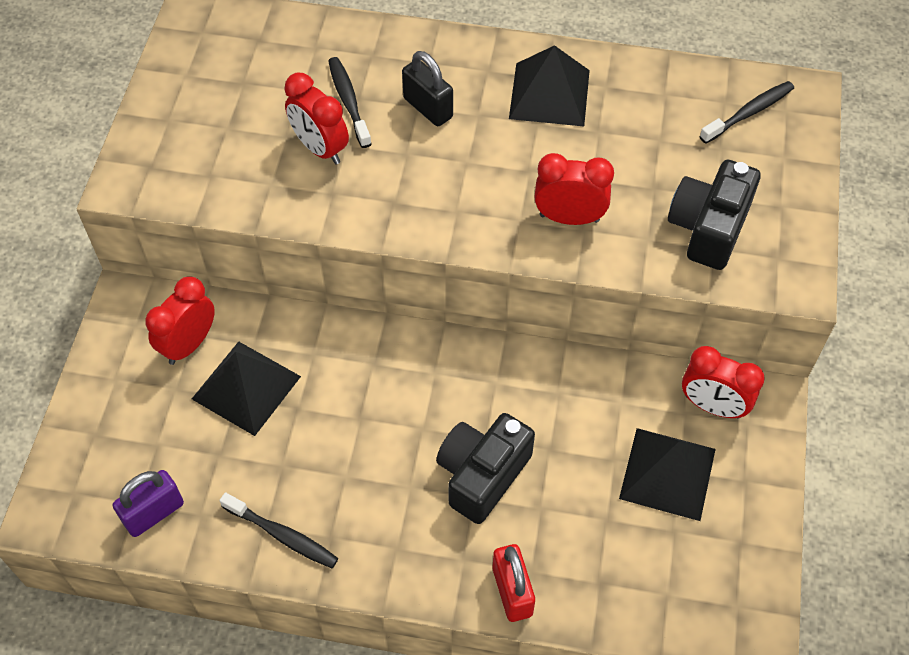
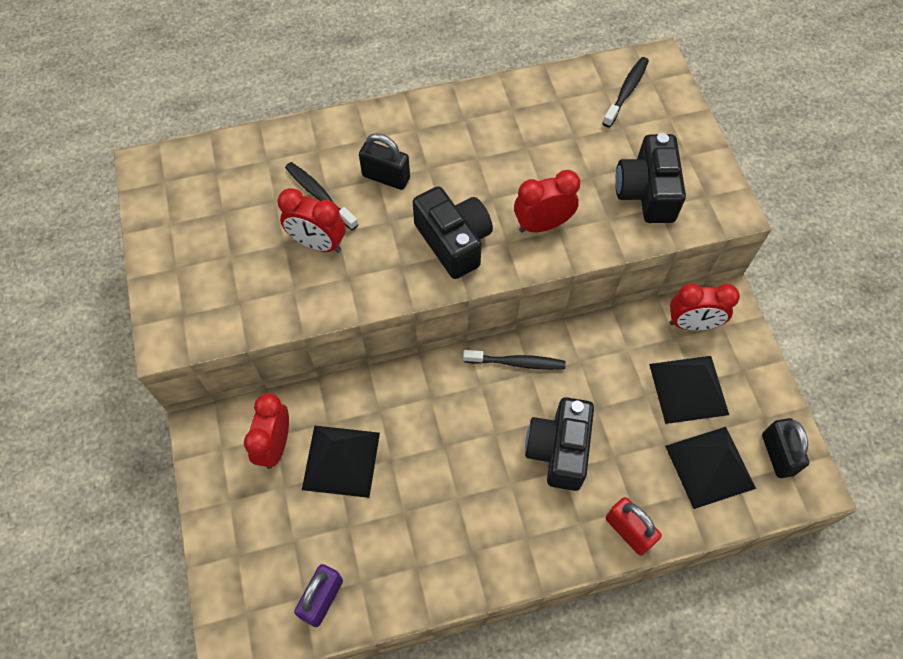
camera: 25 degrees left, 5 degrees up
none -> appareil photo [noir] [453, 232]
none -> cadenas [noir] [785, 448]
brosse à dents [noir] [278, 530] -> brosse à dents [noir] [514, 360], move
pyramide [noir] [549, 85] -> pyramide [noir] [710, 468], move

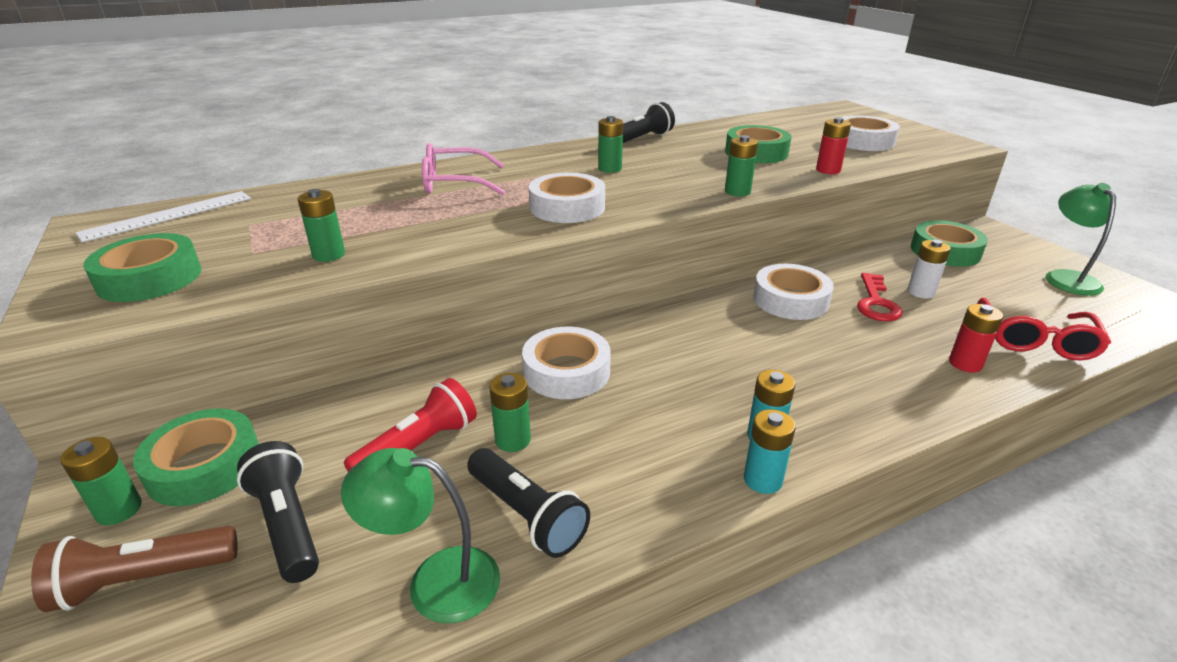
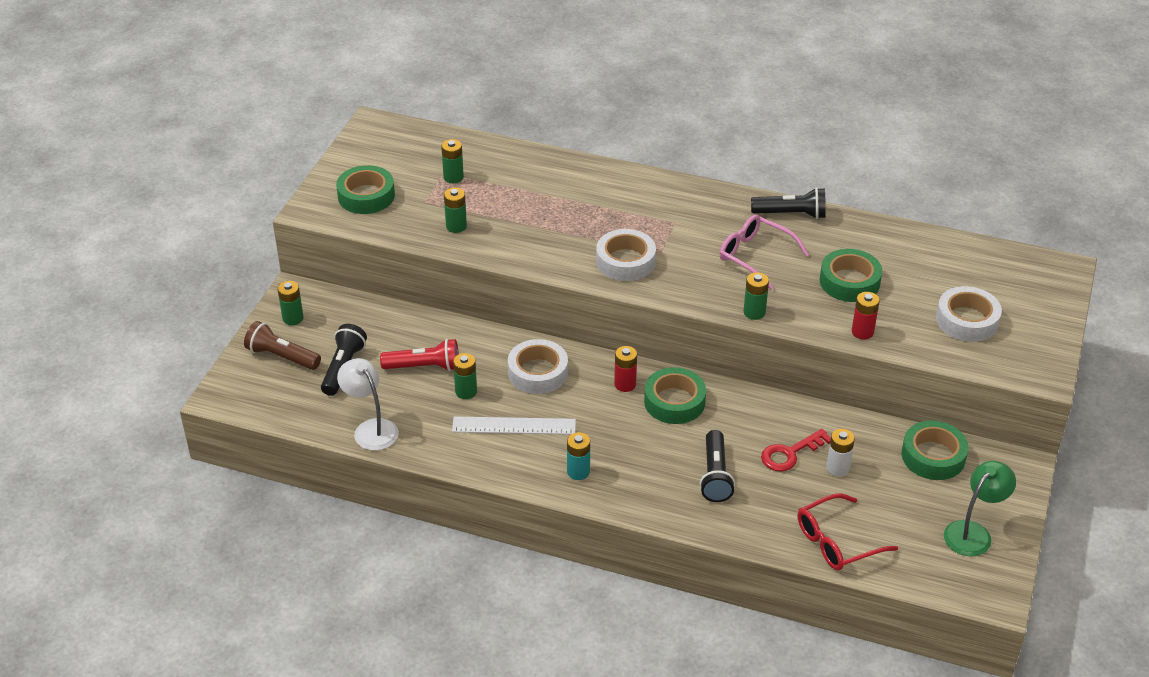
camera: 45 degrees right, 10 degrees up
pile [turquoise] [770, 451] -> none
ruban adhésif [blanc] [793, 292] -> none
règle [blanc] [163, 217] -> règle [blanc] [514, 426], move
ruban adhésif [vert] [196, 457] -> ruban adhésif [vert] [675, 395], move
lunettes [rose] [463, 169] -> lunettes [rose] [764, 252], move
lampe de poche [noir] [528, 503] -> lampe de poche [noir] [717, 466], move
pile [vert] [610, 144] -> pile [vert] [452, 161], move
pile [rouge] [976, 338] -> pile [rouge] [625, 369], move
lampe [vert] [420, 535] -> lampe [blanc] [368, 404]

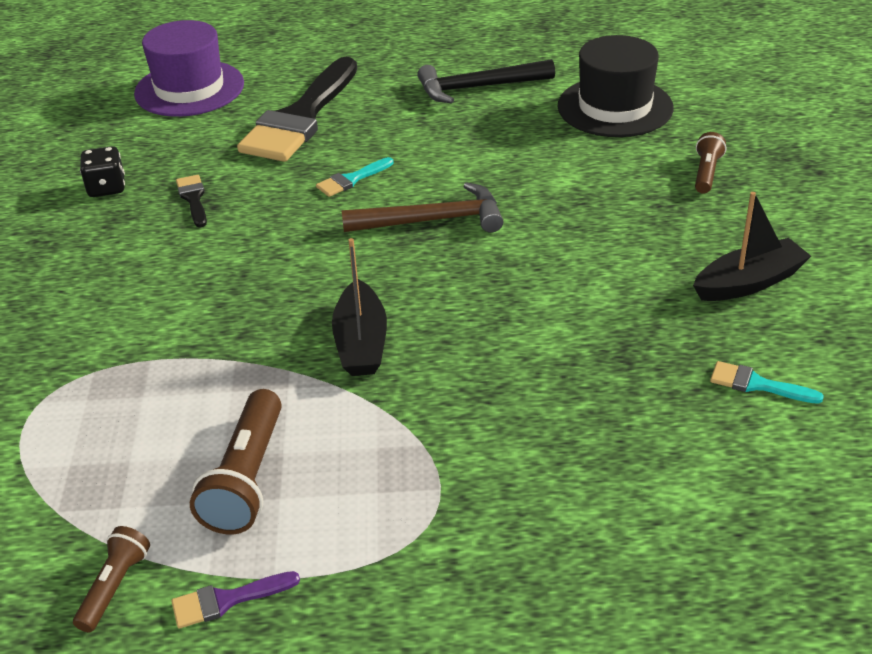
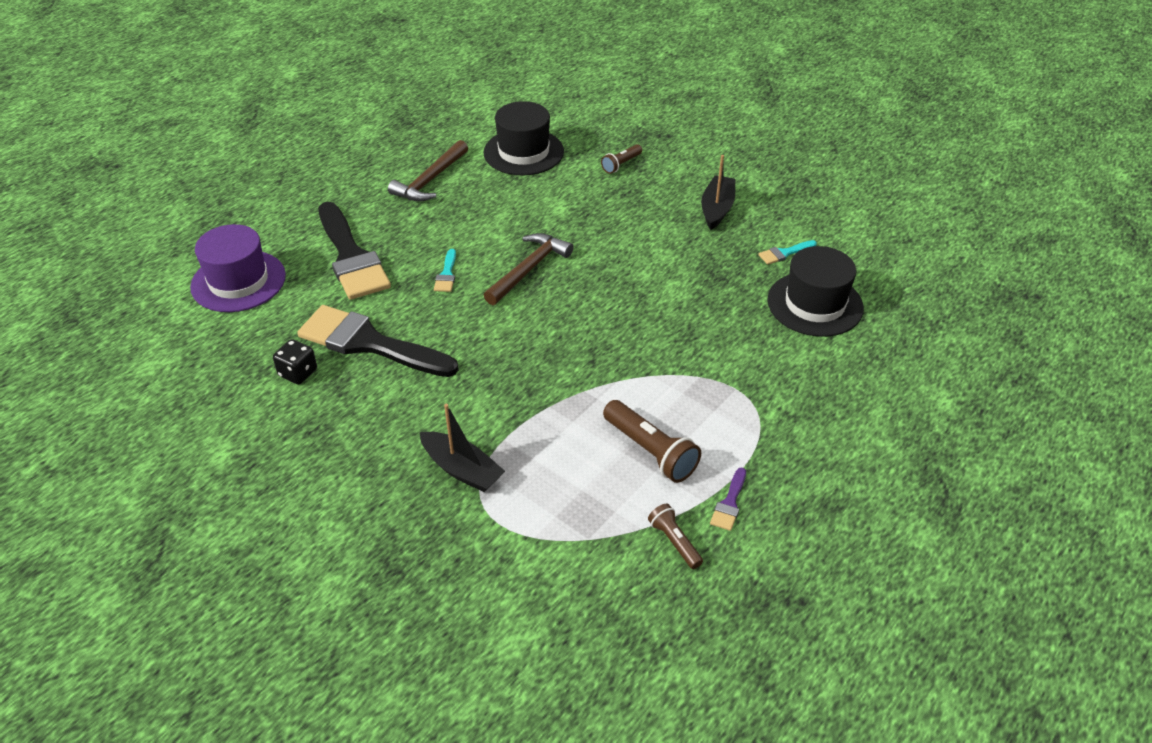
camera: 50 degrees left, 5 degrees up
none -> chapeau [noir] [815, 291]
bateau [noir] [359, 307] -> bateau [noir] [462, 448], move
marteau [noir] [486, 81] -> marteau [marron] [428, 170]
lampe de poche [marron] [710, 163] -> lampe de poche [marron] [621, 159], 105 degrees counterclockwise
pinceau [noir] [191, 201] -> pinceau [noir] [378, 341], x2.45

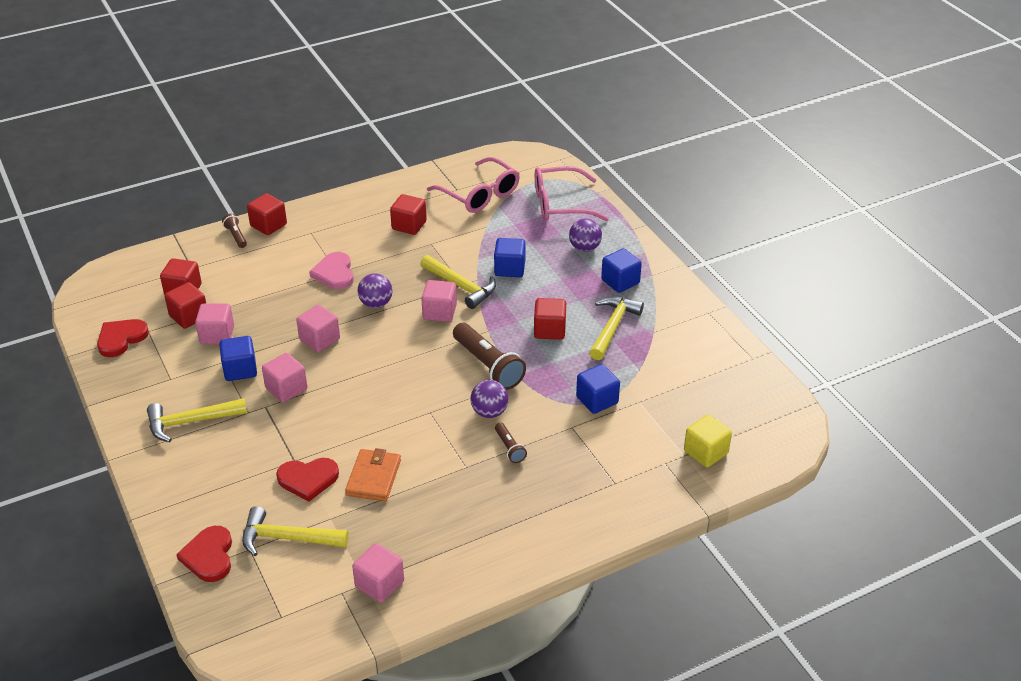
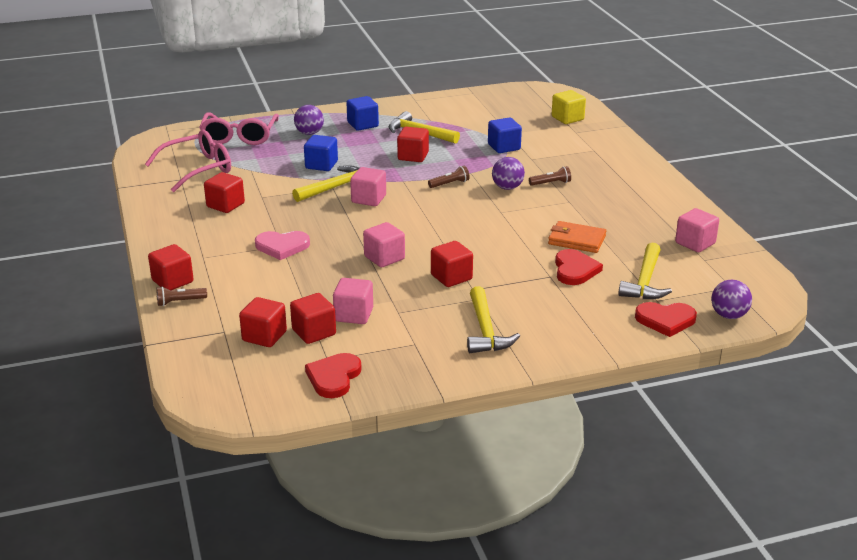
camera: 80 degrees left, 10 degrees down
cube [bleu] [238, 358] -> none
balle [violet] [375, 290] -> balle [violet] [731, 299], move
cube [rose] [284, 378] -> cube [rouge] [452, 264]
cœur [rouge] [123, 338] -> cœur [rouge] [333, 375], 60 degrees clockwise
lampe de poche [marron] [489, 356] -> lampe de poche [marron] [449, 177], x0.50

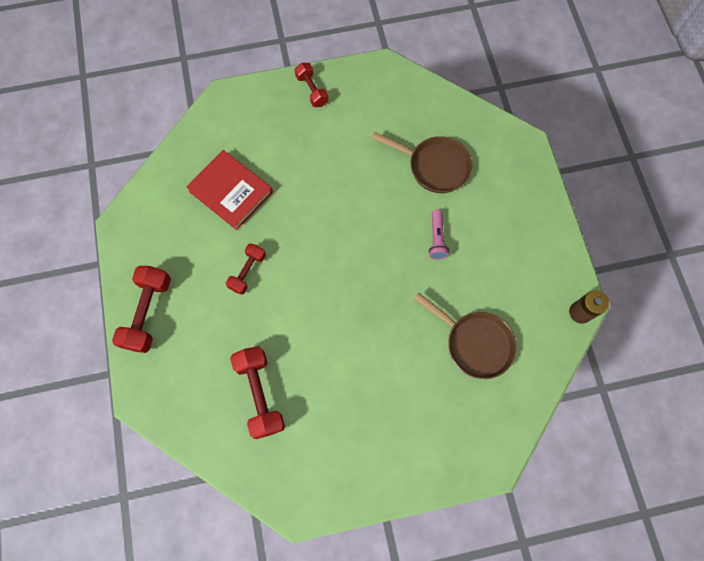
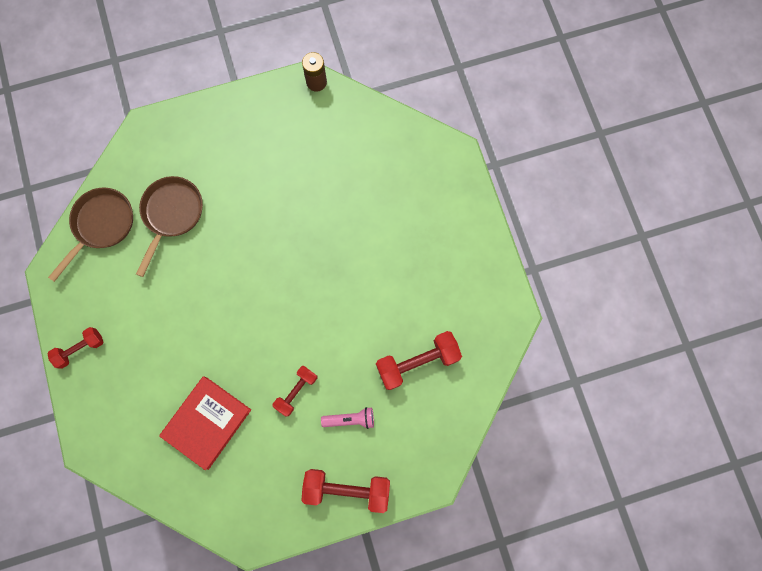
camera: 95 degrees left, 5 degrees up
poêle [marron] [465, 335] -> poêle [marron] [90, 235], move
lampe de poche [rose] [439, 234] -> lampe de poche [rose] [347, 418], move
haltère [rouge] [246, 269] -> haltère [rouge] [295, 391], 75 degrees counterclockwise

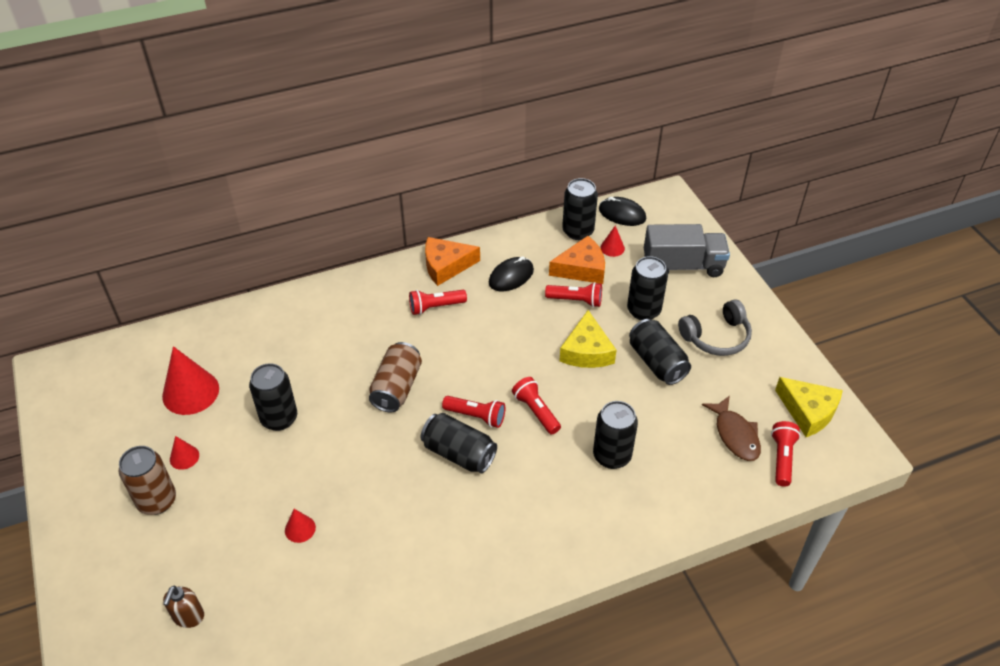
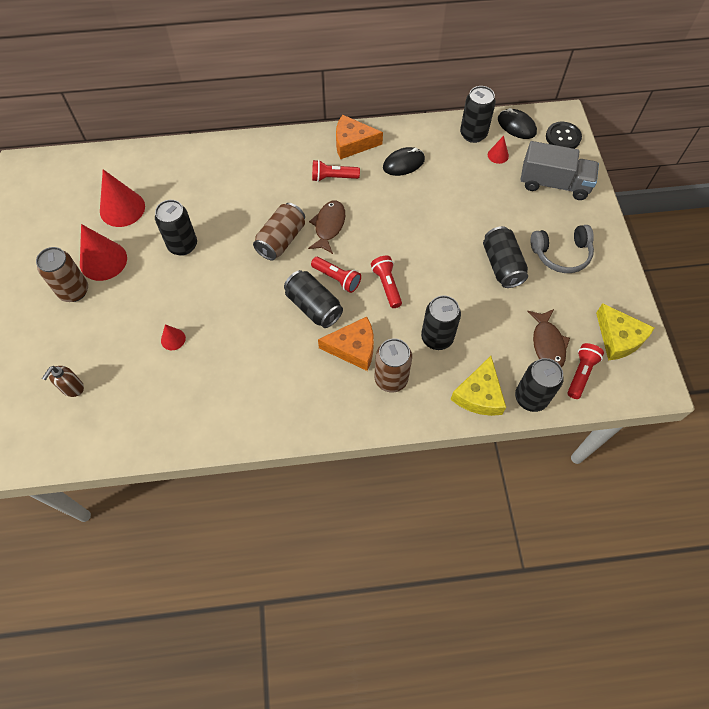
camera: 15 degrees right, 15 degrees up
lampe de poche [rouge] [573, 294] -> none
none -> poisson [marron] [326, 227]
none -> canette [marron] [393, 365]
none -> bouton [noir] [564, 135]
fromage [orange] [577, 260] -> fromage [orange] [346, 344], move
fromage [jaune] [587, 339] -> fromage [jaune] [478, 386], move
canette [noir] [647, 288] -> canette [noir] [539, 385], move
cône [rouge] [184, 453] -> cône [rouge] [103, 252], x2.03

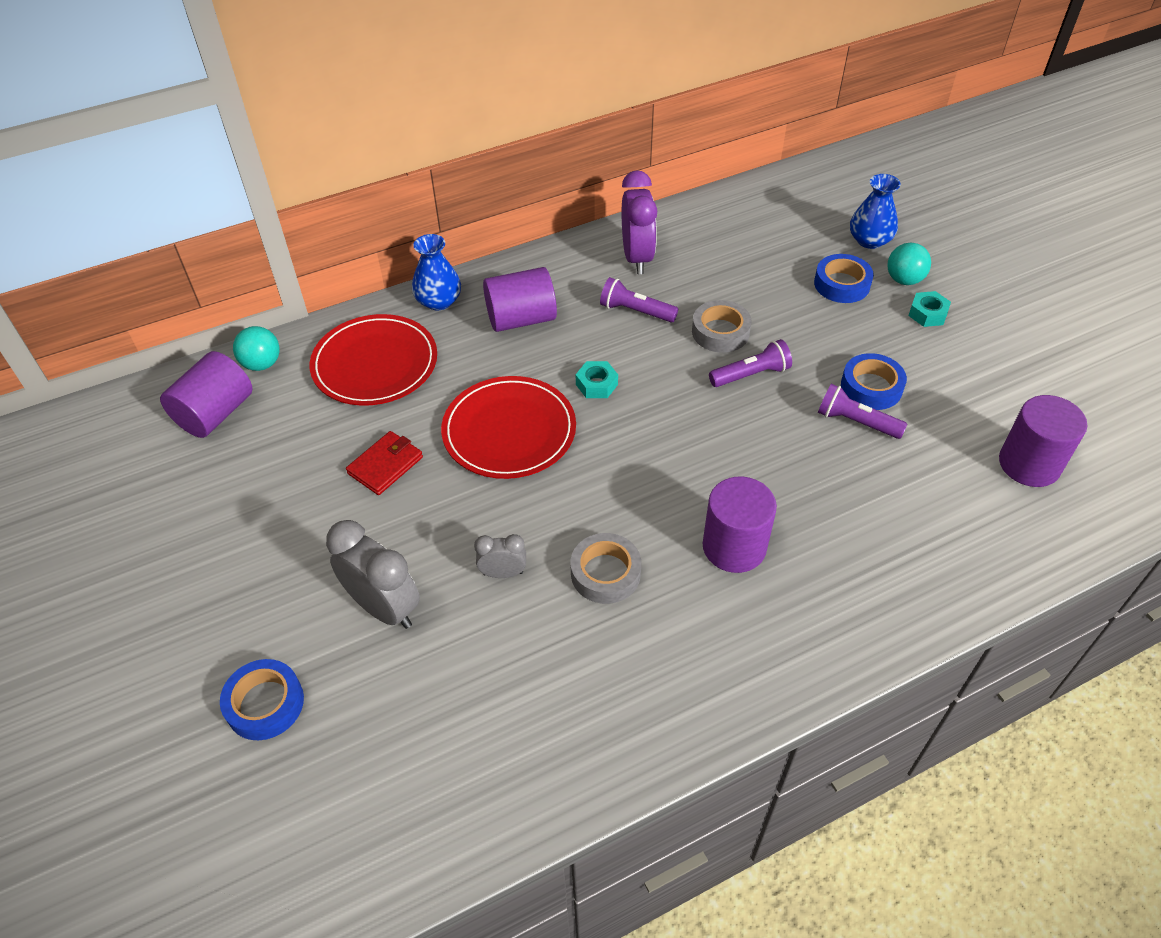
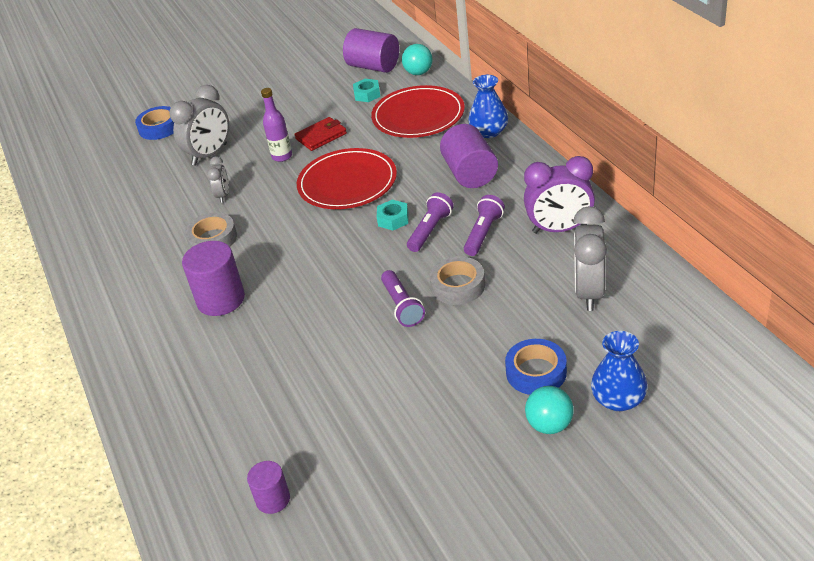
camera: 95 degrees right, 10 degrees down
ruban adhésif [bleu] [874, 381] -> none
none -> bouteille [violet] [276, 125]
none -> réveil [gris] [590, 258]
lampe de poche [violet] [862, 411] -> lampe de poche [violet] [430, 222], move
écrou [turquoise] [929, 309] -> écrou [turquoise] [367, 90], move
portefeuille [rouge] [384, 463] -> portefeuille [rouge] [321, 134], 75 degrees counterclockwise
cylindre [violet] [1043, 441] -> cylindre [violet] [268, 487], x0.58

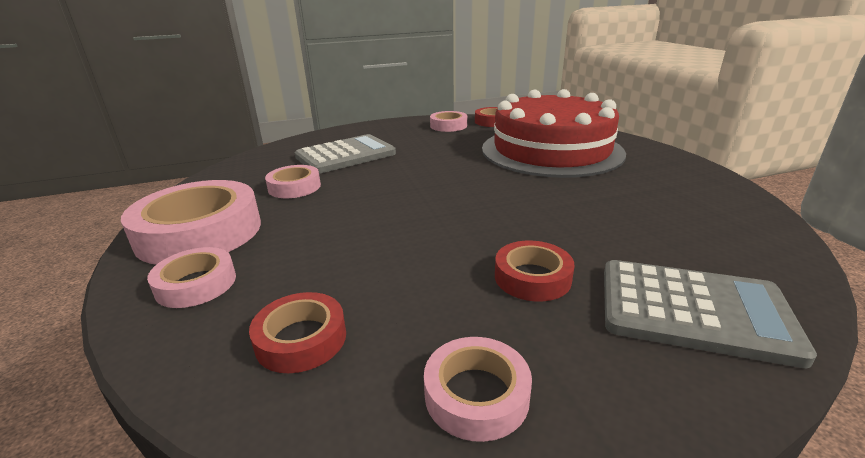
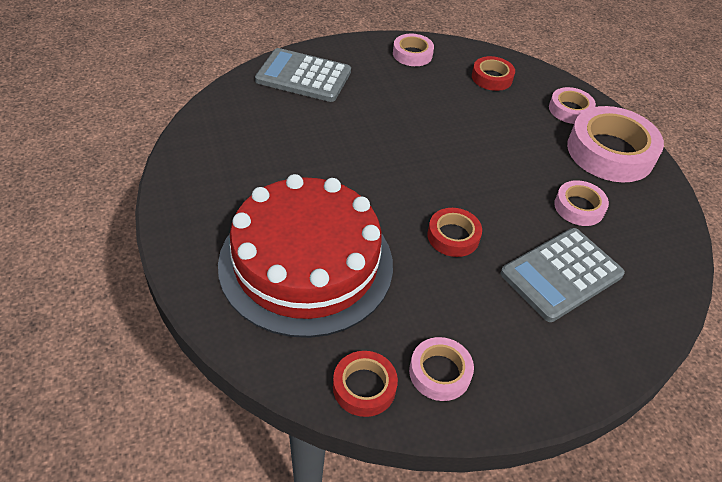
camera: 175 degrees right, 20 degrees up
ruban adhésif [rouge] [534, 271] -> ruban adhésif [rouge] [454, 232], move

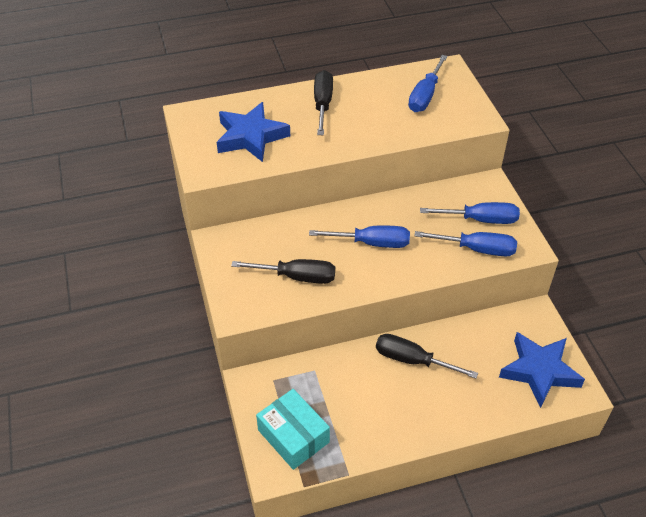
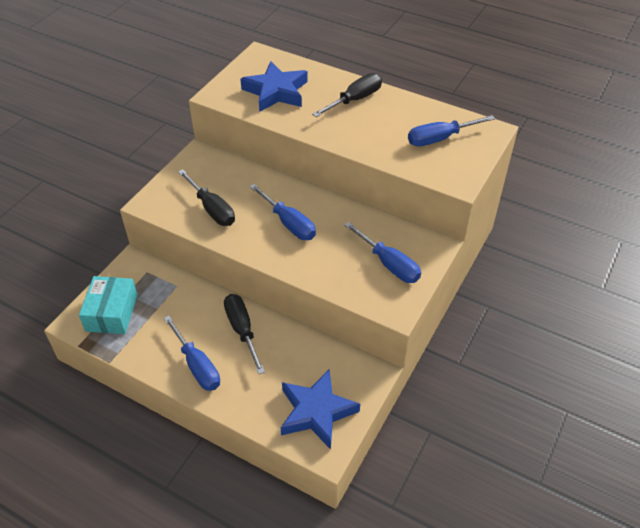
camera: 45 degrees right, 0 degrees up
tournevis [bleu] [465, 244] -> tournevis [bleu] [191, 353], move

